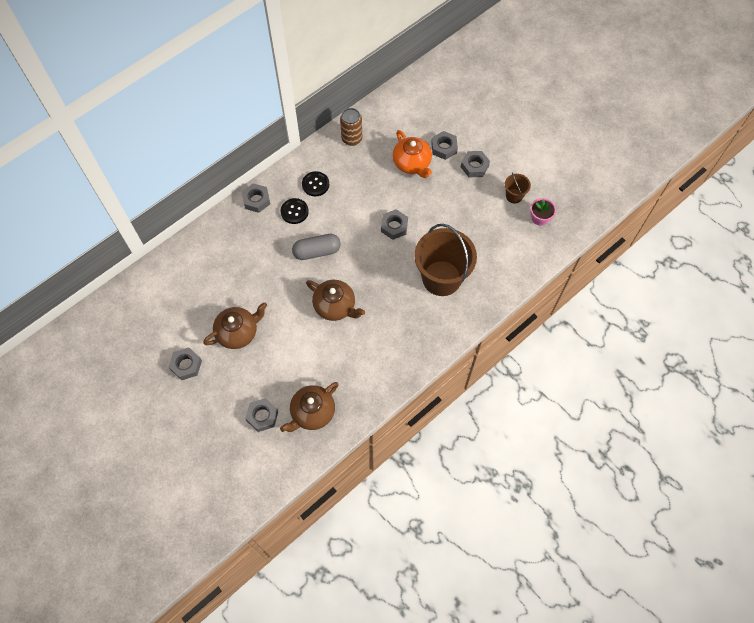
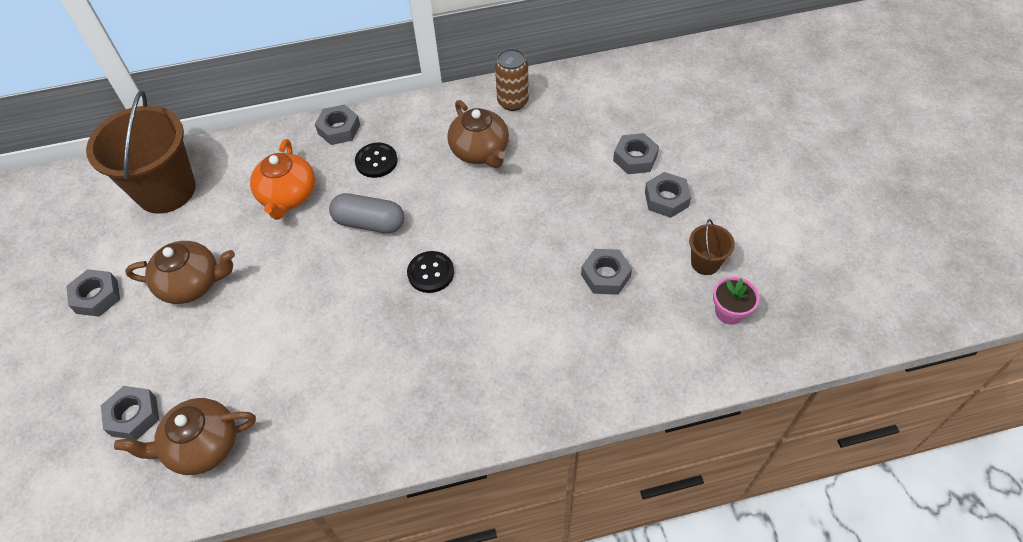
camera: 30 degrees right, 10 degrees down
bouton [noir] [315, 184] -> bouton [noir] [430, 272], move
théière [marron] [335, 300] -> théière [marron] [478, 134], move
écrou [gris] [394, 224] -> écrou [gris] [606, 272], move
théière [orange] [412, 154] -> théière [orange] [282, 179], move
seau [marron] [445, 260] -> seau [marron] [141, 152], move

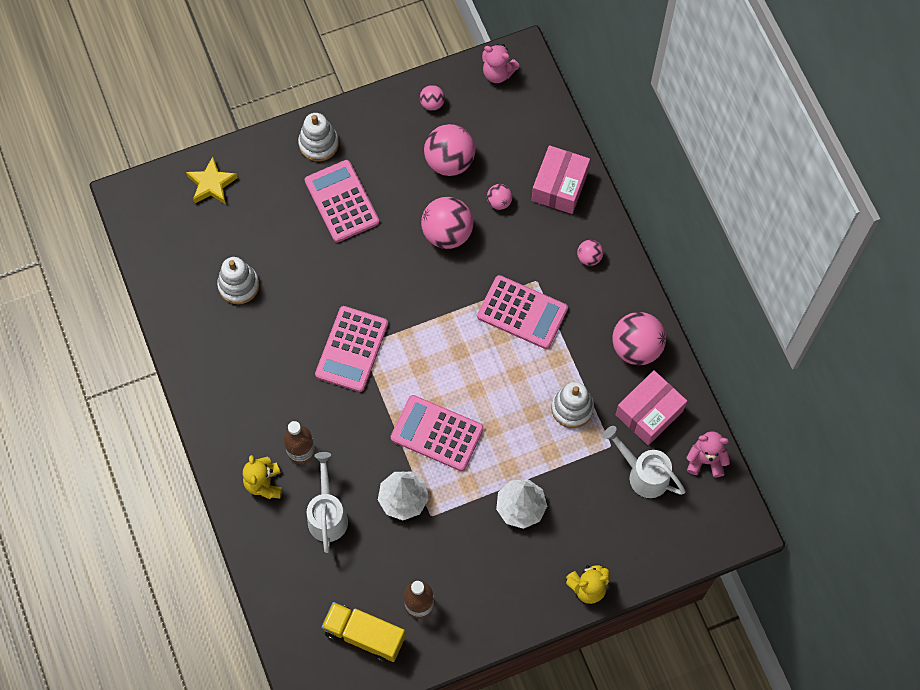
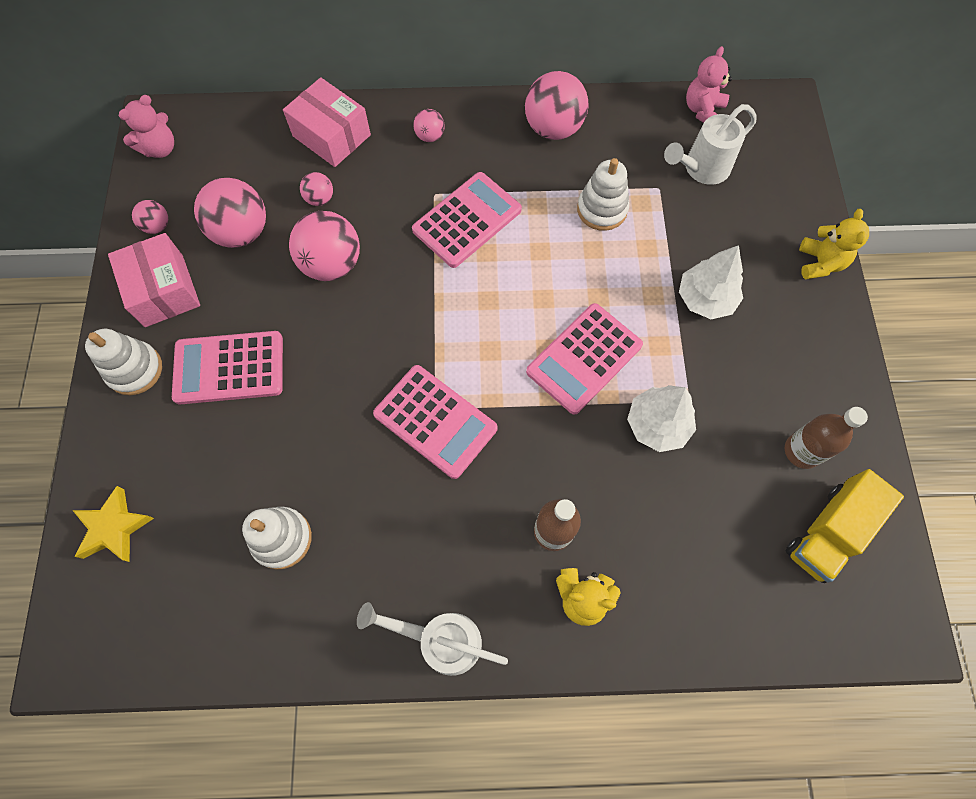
camera: 70 degrees left, 0 degrees up
arrosoir [blanc] [327, 502] -> arrosoir [blanc] [432, 639], move
boîte [rose] [651, 407] -> boîte [rose] [154, 280], move

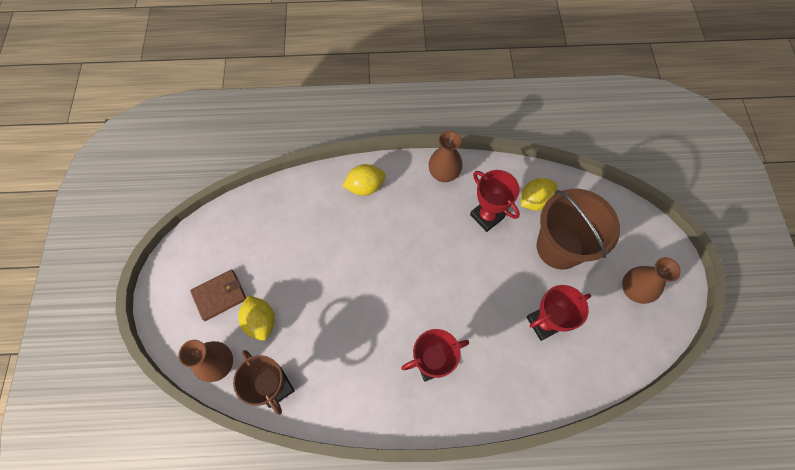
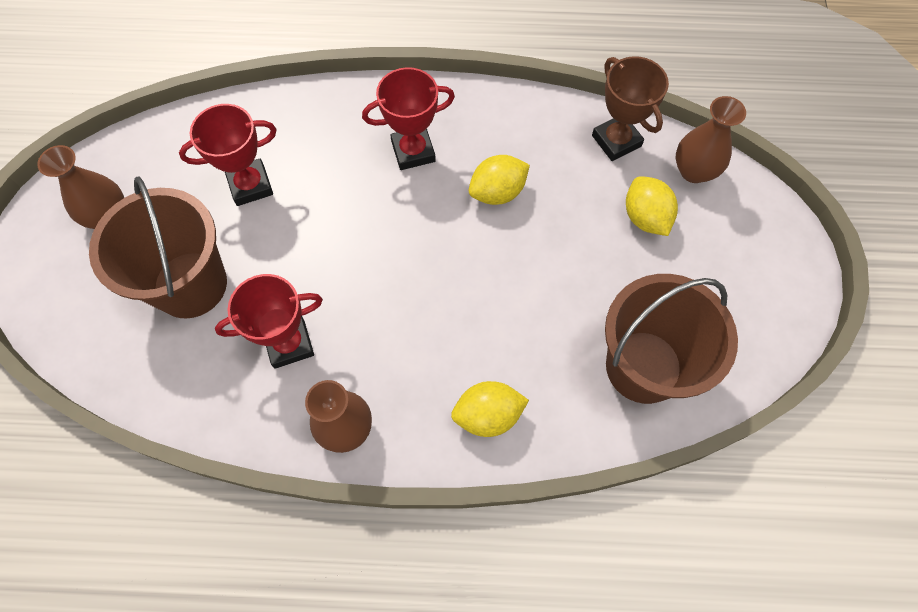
camera: 175 degrees left, 0 degrees up
portefeuille [marron] [218, 295] -> none
none -> seau [marron] [671, 339]
citron [jaune] [539, 194] -> citron [jaune] [499, 180], move
trophée [rouge] [495, 201] -> trophée [rouge] [269, 321], 75 degrees counterclockwise

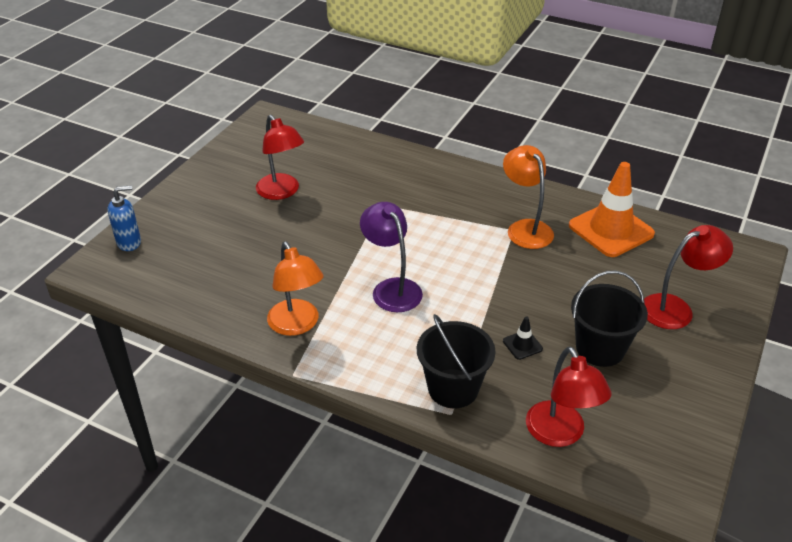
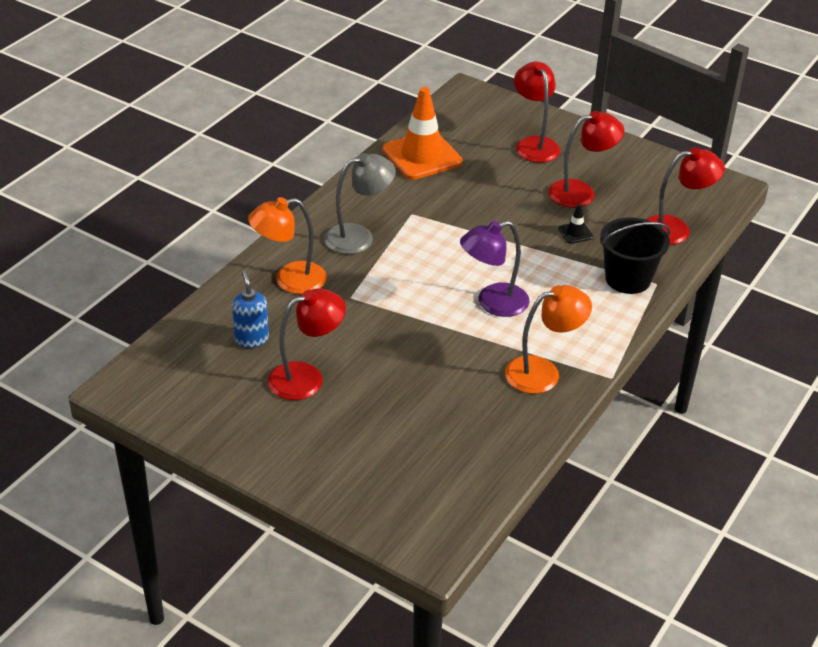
camera: 85 degrees left, 0 degrees up
none -> lampe [gris] [360, 203]
distributeur de savon [bleu] [124, 218] -> distributeur de savon [bleu] [250, 309], move
lampe [orange] [528, 197] -> lampe [orange] [287, 245], move
seau [noir] [609, 318] -> lampe [rouge] [586, 159]

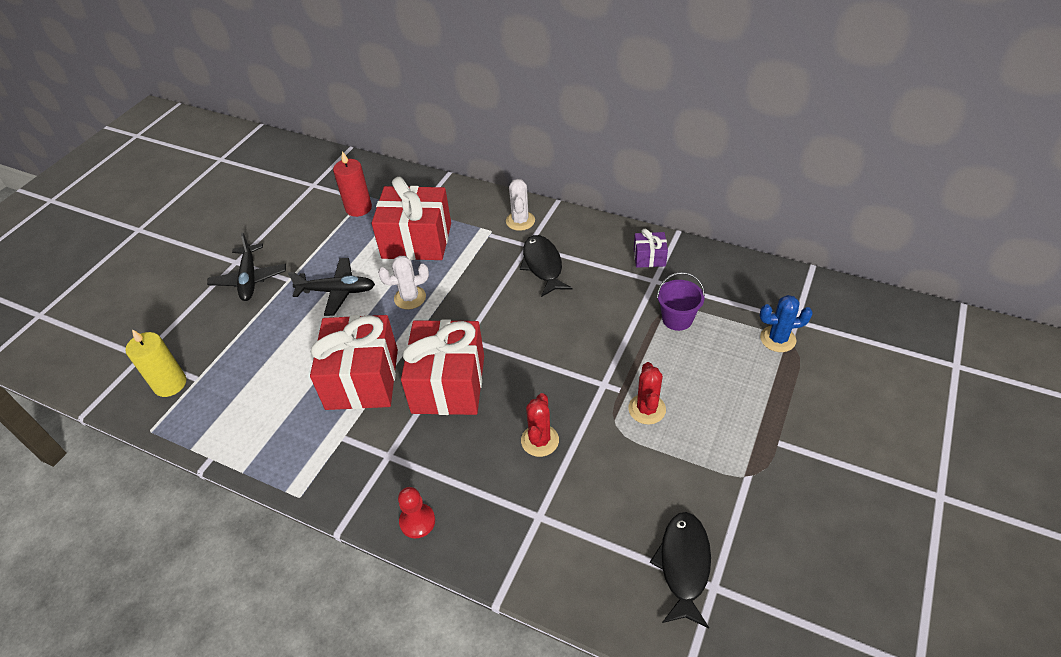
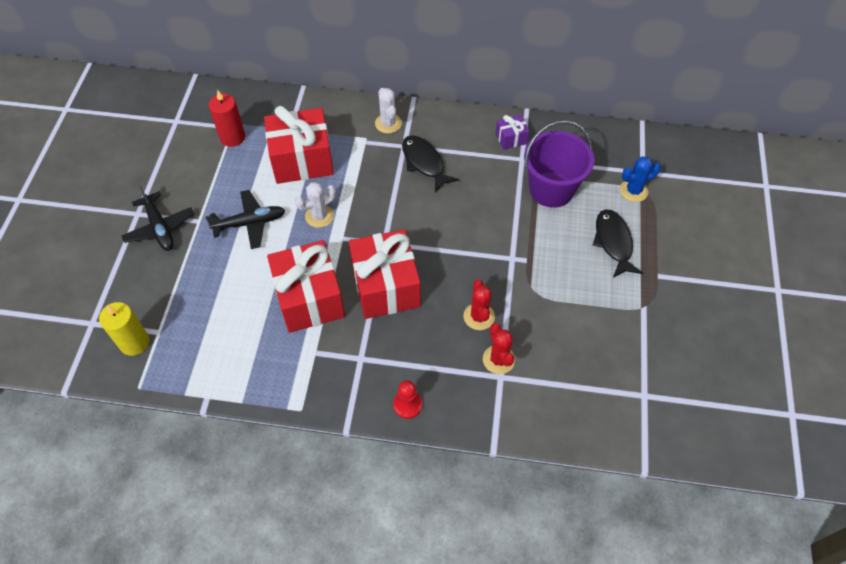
camera: 20 degrees left, 10 degrees up
cactus [rouge] [647, 393] -> cactus [rouge] [499, 348], move
poisson [noir] [680, 570] -> poisson [noir] [617, 243], move
seau [violet] [681, 301] -> seau [violet] [559, 164], x1.76

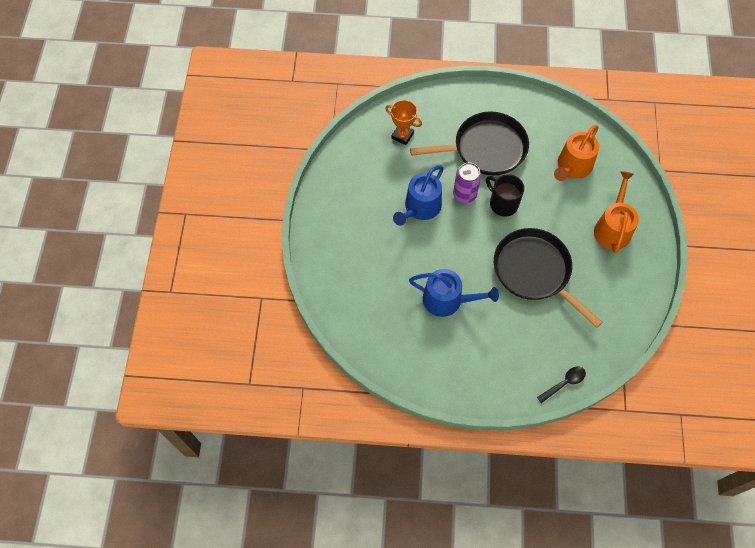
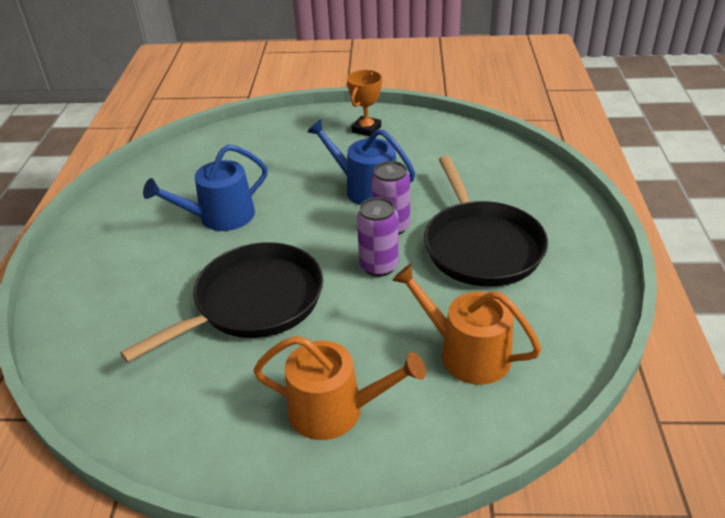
camera: 90 degrees right, 25 degrees down
cuillère [noir] [561, 384] -> none
trophée [orange] [403, 122] -> trophée [orange] [364, 103], move
tasse [noir] [505, 195] -> canette [violet] [378, 237]
arrosoir [bleu] [454, 293] -> arrosoir [bleu] [205, 187], 45 degrees clockwise

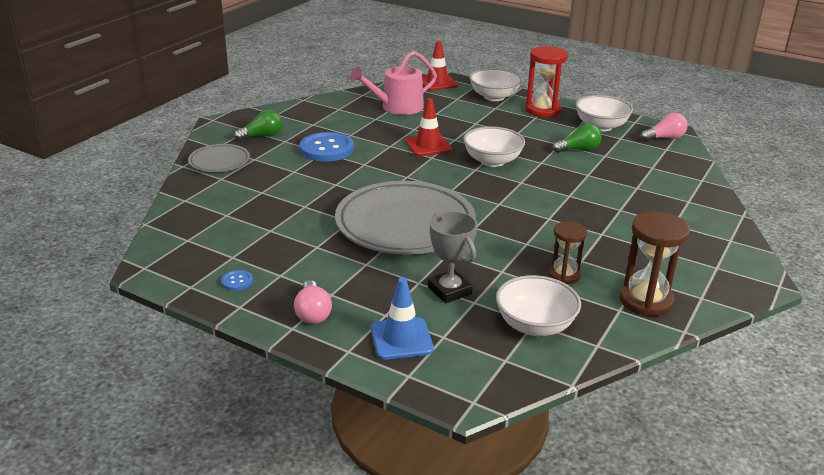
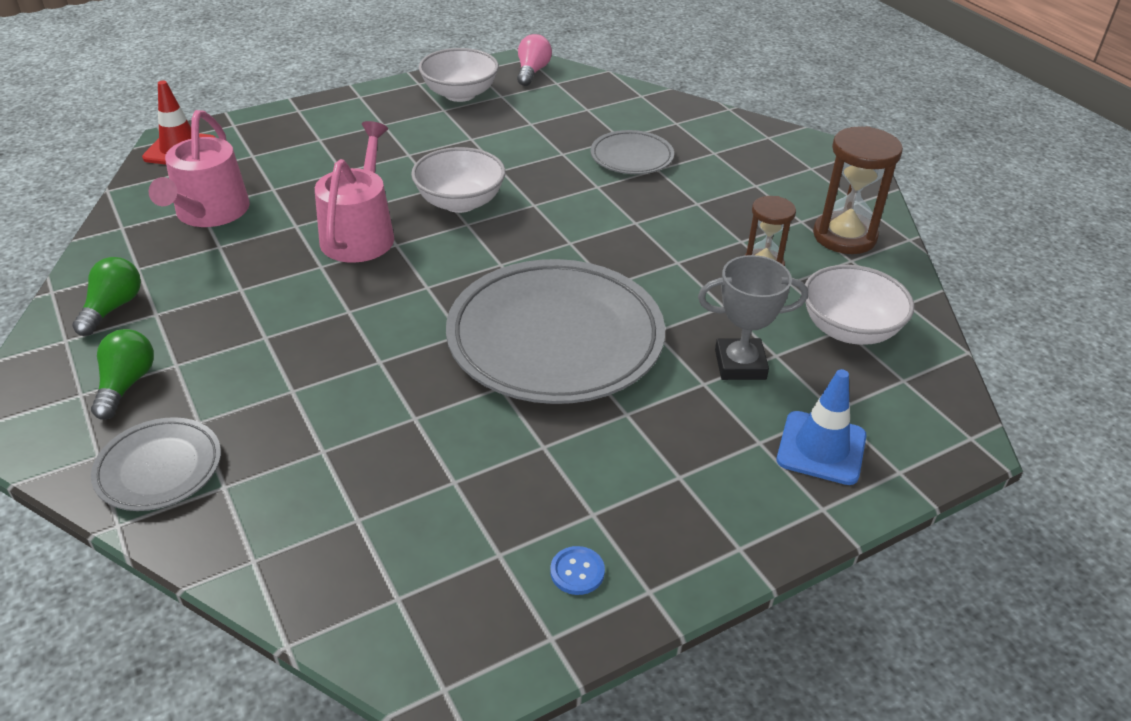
camera: 60 degrees left, 10 degrees up
ampoule [rose] [313, 302] -> none
bouton [bleu] [327, 147] -> none
bol [blanc] [495, 84] -> none
sablier [rouge] [546, 81] -> none
none -> assiette [gris] [632, 152]
ampoule [vert] [577, 138] -> ampoule [vert] [106, 296], move
cône de chantier [rouge] [428, 127] -> arrosoir [rose] [354, 192]

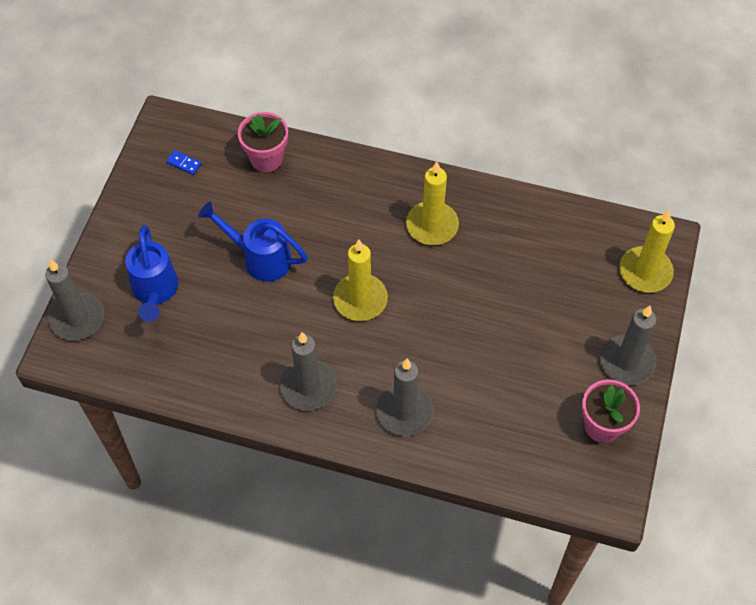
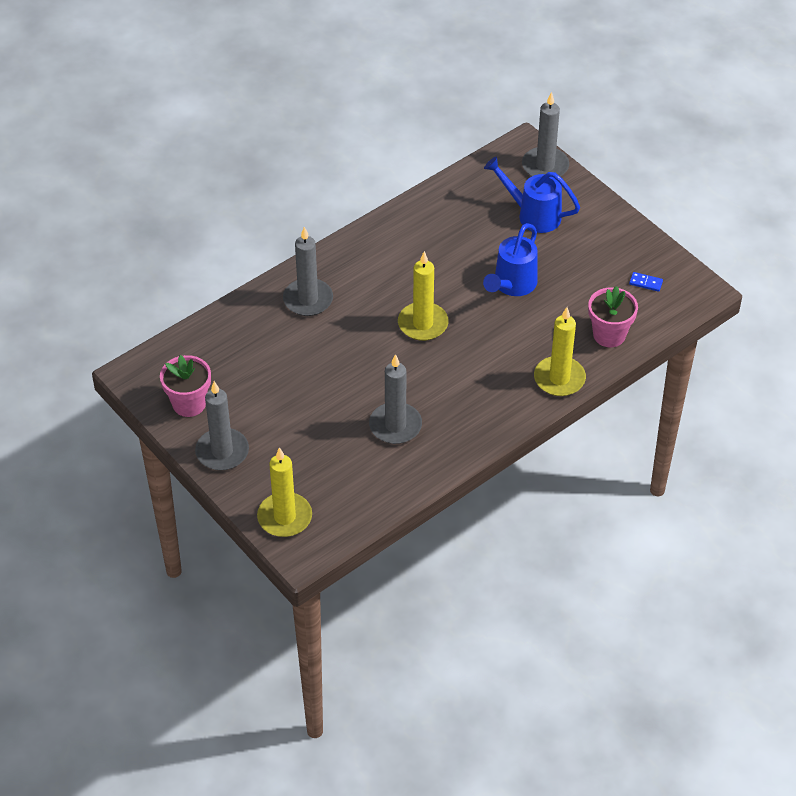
camera: 125 degrees right, 10 degrees down
bougie [gris] [308, 371] -> bougie [gris] [395, 399], move
bougie [jaune] [432, 203] -> bougie [jaune] [560, 351], move
domino [bleu] [183, 162] -> domino [bleu] [646, 282], 45 degrees clockwise
arrosoir [bleu] [253, 242] -> arrosoir [bleu] [510, 259], 150 degrees clockwise

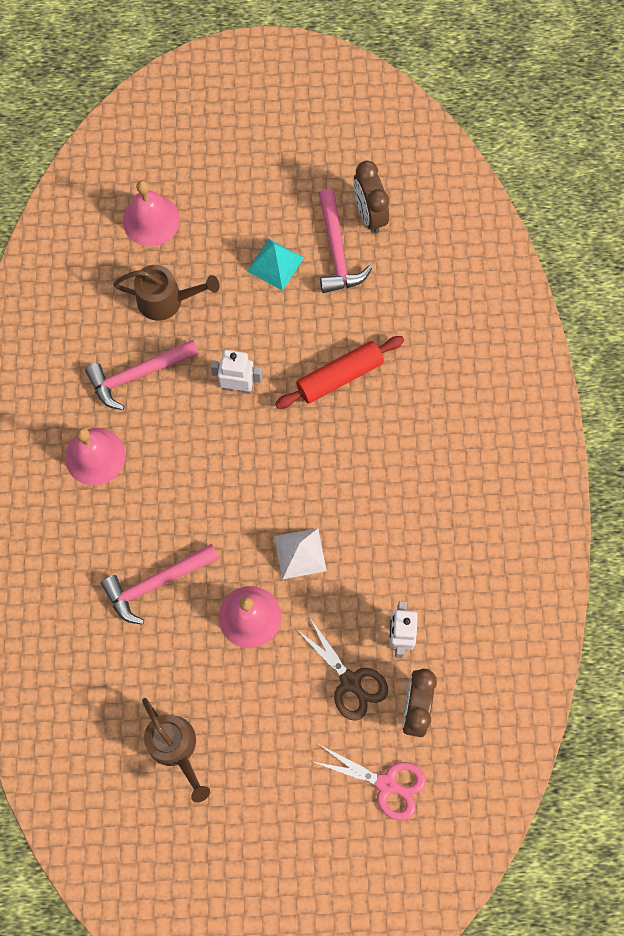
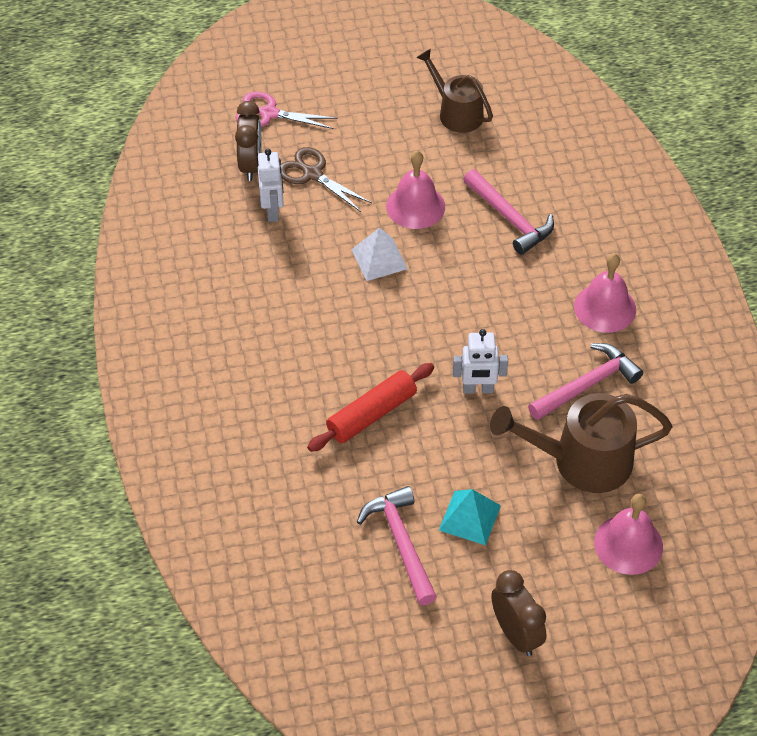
camera: 170 degrees right, 20 degrees down
réveil [marron] [371, 197] -> réveil [marron] [518, 613], move
marteau [rose] [160, 584] -> marteau [rose] [508, 212], 90 degrees clockwise
arrosoir [marron] [166, 293] -> arrosoir [marron] [581, 443], x1.51

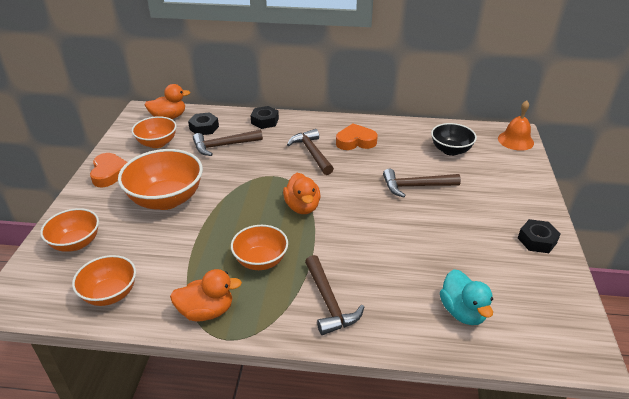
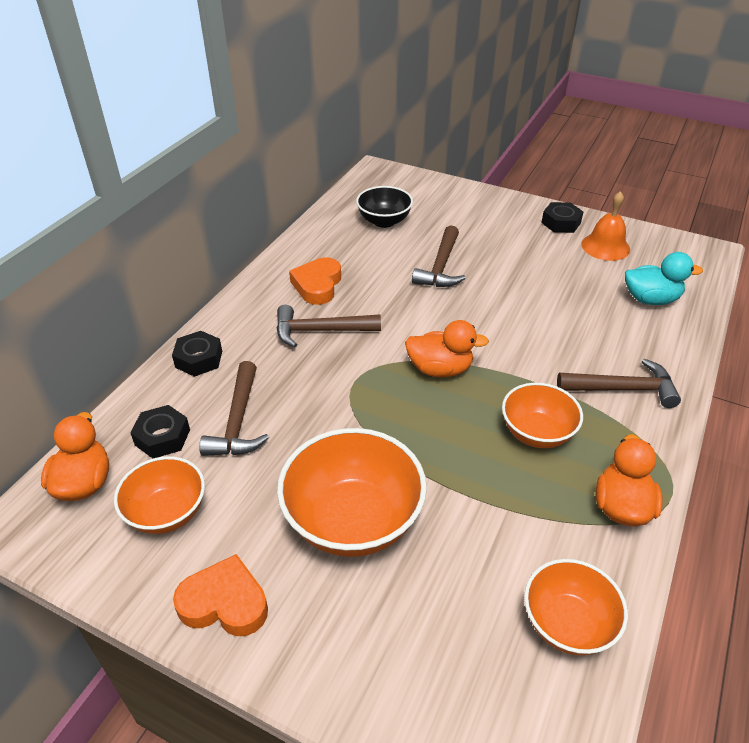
camera: 70 degrees left, 5 degrees up
bol [orange] [69, 230] -> none
cloche [orange] [516, 125] -> cloche [orange] [605, 226], move

